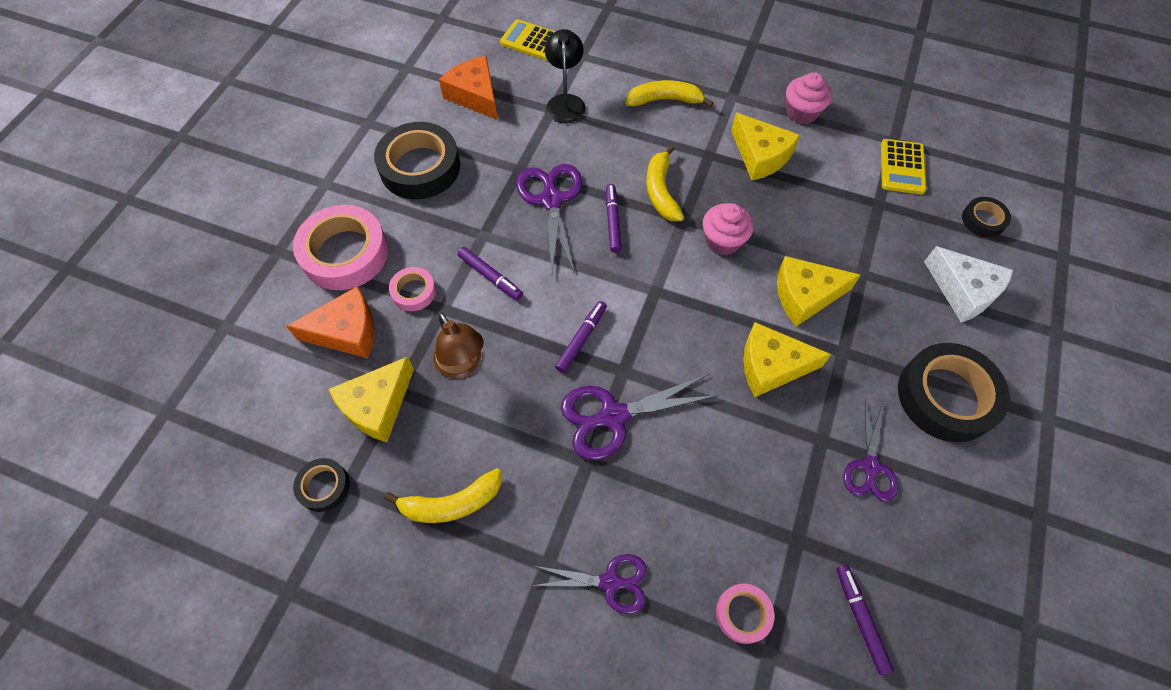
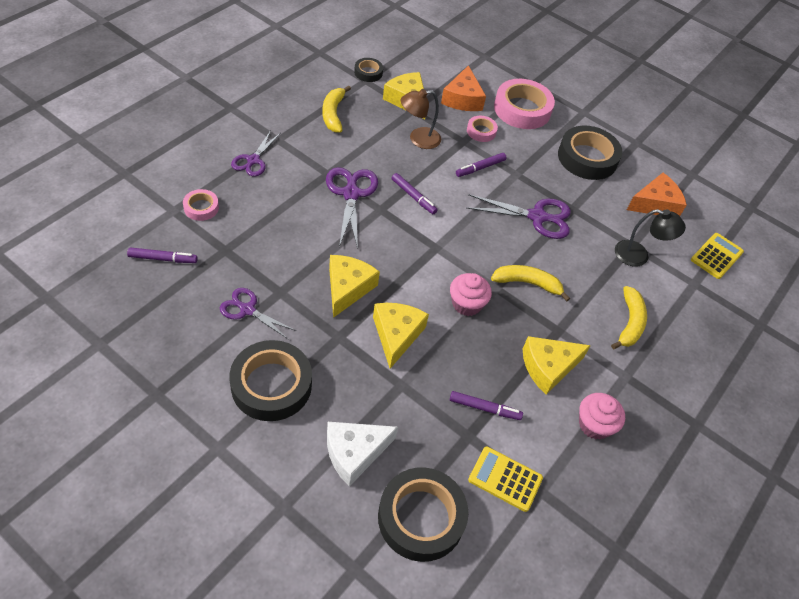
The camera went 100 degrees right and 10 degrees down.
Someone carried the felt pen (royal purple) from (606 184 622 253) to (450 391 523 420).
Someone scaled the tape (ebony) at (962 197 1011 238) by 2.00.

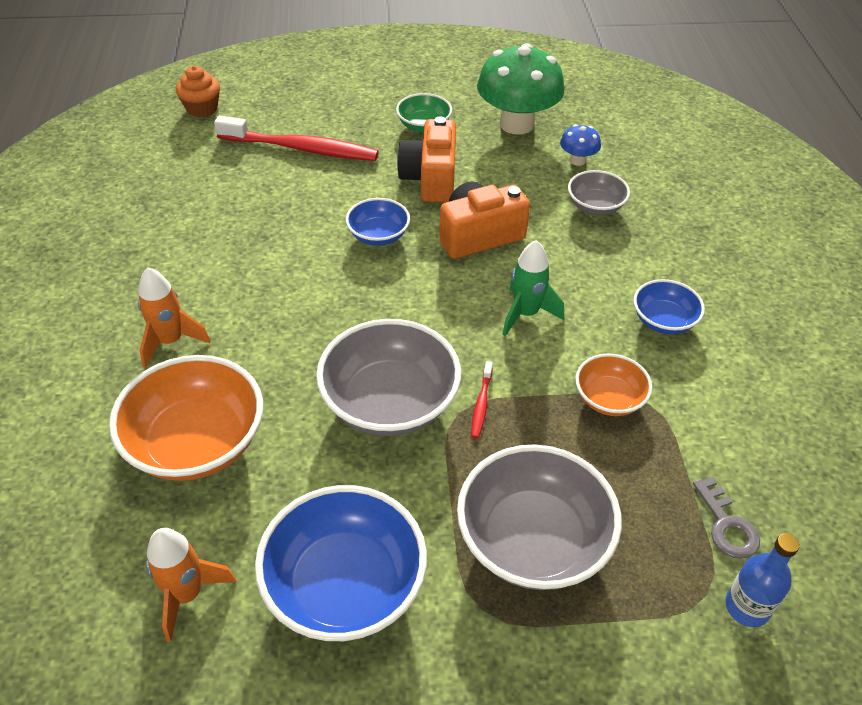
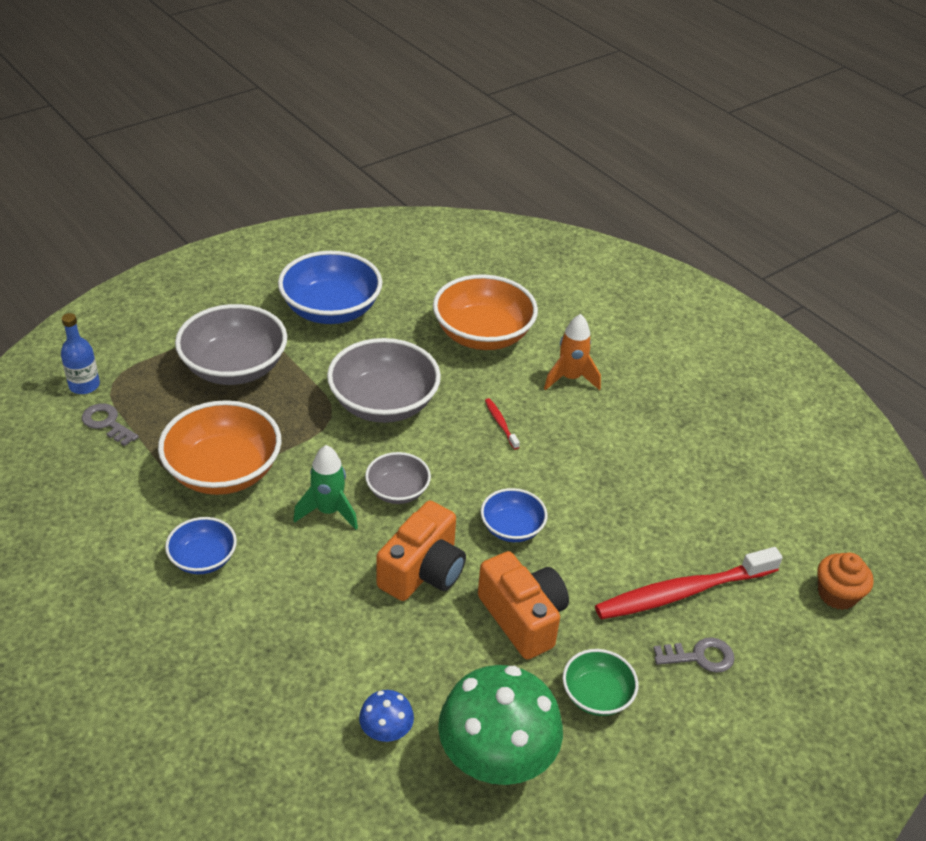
The camera went 145 degrees right and 5 degrees down.
Someone carried the deep dish (ash-grey) from (568 170 630 215) to (365 452 431 504).
Someone scaled the deep dish (orange-coloured) at (575 354 652 416) by 1.84.
Someone carried the tooth brush (scarlet) from (471 361 493 438) to (485 398 520 450).
Someone took away the toy rocket (orange-coloured) at (146 528 236 642).
Someone put down the key (ash-grey) at (654 637 735 673).

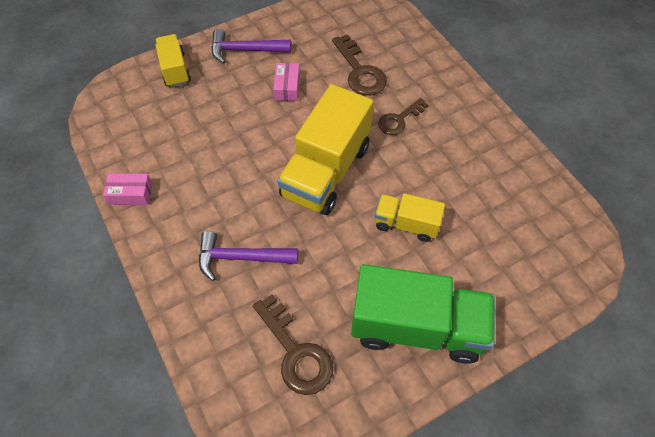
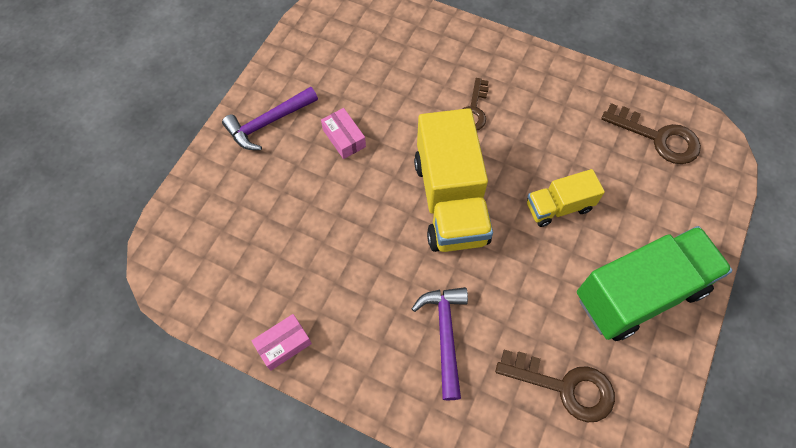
The camera went 35 degrees left and 5 degrees up.
Someone took away the toy truck (yellow) at (156 34 191 87).
Someone carried the key (russet) from (332 34 387 96) to (601 103 701 164).
Someone rotated the carpenter's hammer (royal purple) at (199 231 298 281) by 120 degrees clockwise.

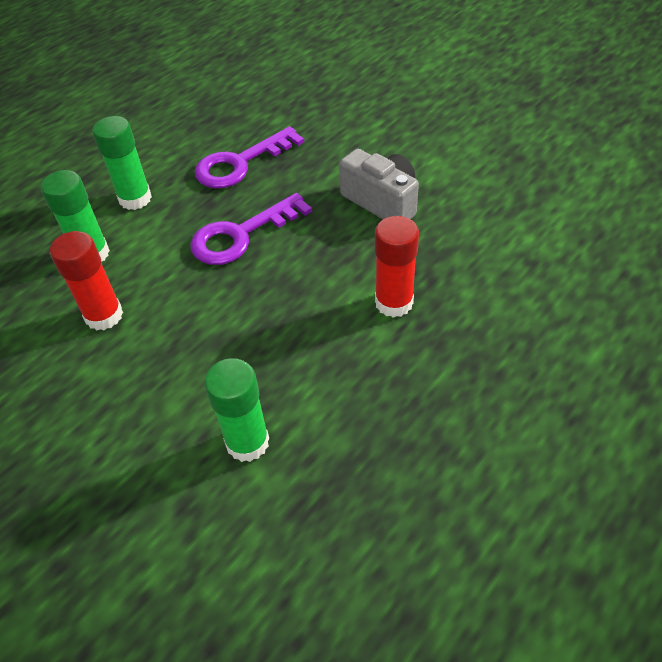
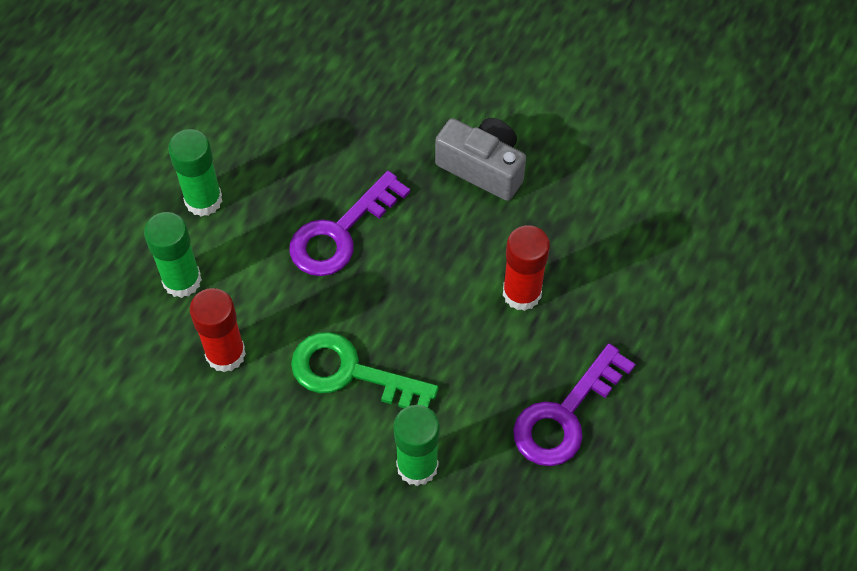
The camera went 15 degrees left and 10 degrees up.
Someone carried the key (royal purple) from (195 126 304 188) to (513 344 635 466).
Someone put down the key (green) at (291 332 438 408).

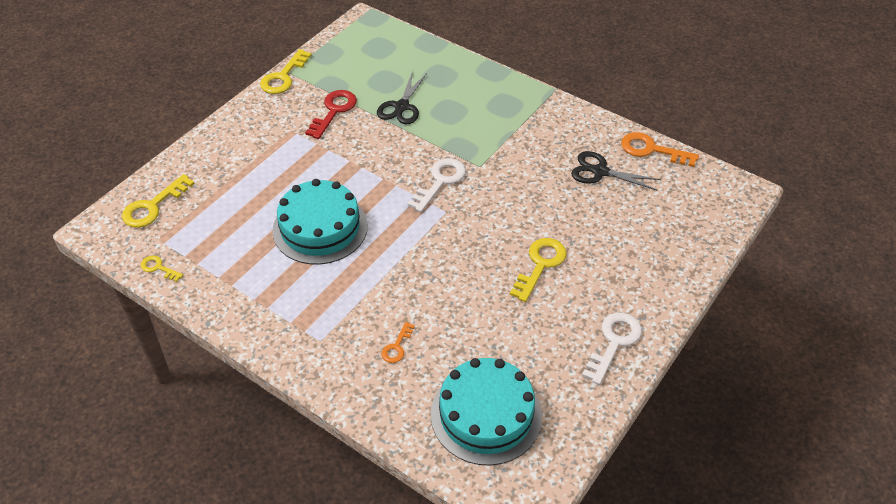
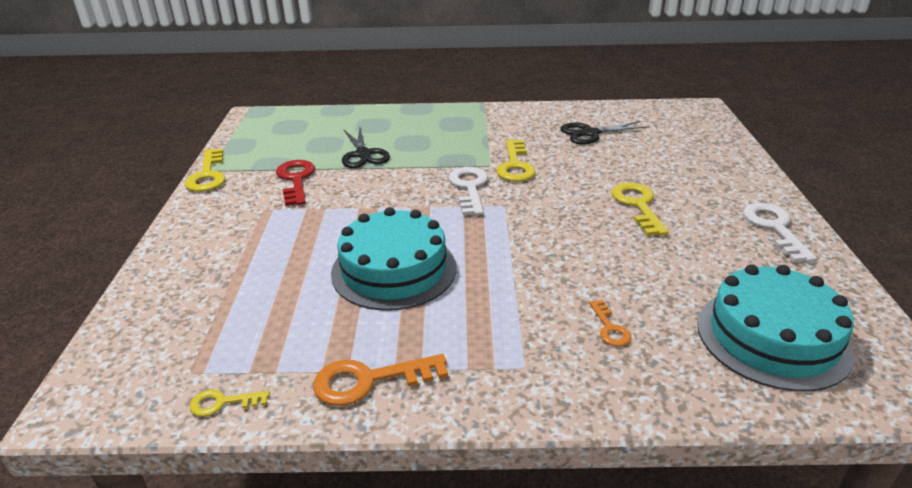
The camera went 35 degrees left and 15 degrees down.
Someone carried the key (orange-coloured) from (621 132 699 167) to (313 354 448 406).
Someone carried the key (yellow) from (122 174 195 228) to (497 139 536 182).

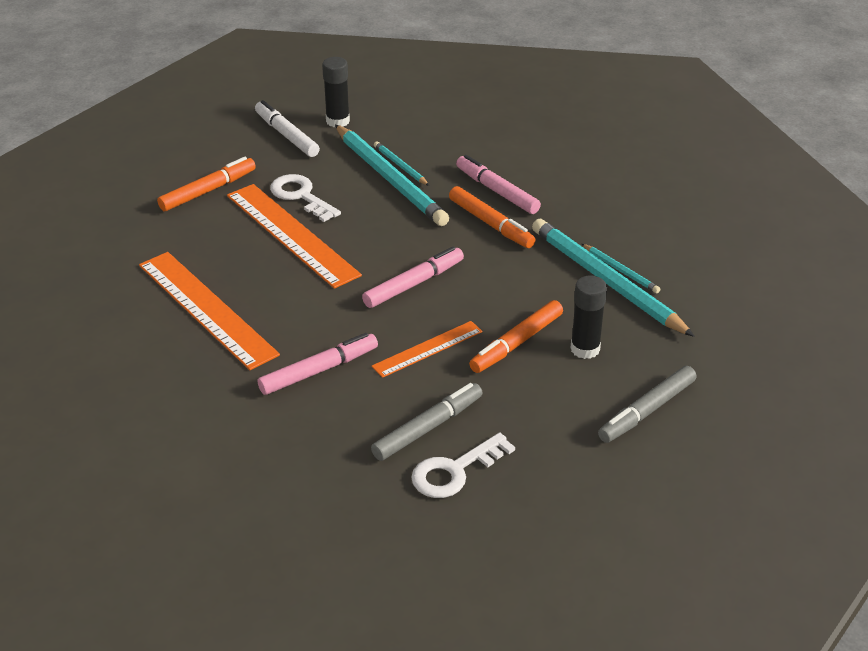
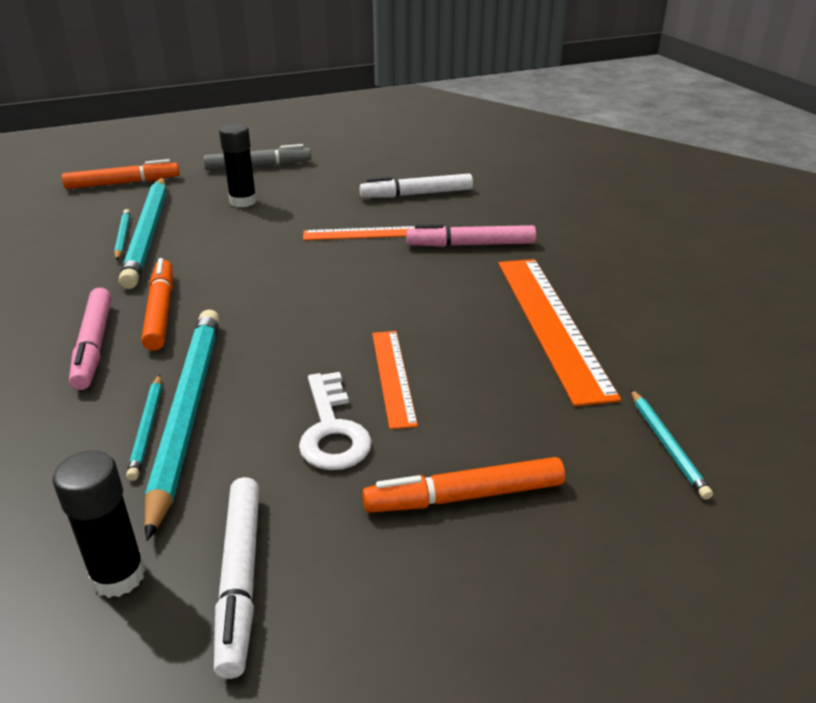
The camera went 150 degrees left and 5 degrees down.
Someone scaled the ruler (orange-coloured) at (227 184 362 289) by 0.56.
Someone took away the felt pen (pink) at (362 246 464 308).
Someone carried the felt pen (orange-coloured) from (469 300 563 373) to (62 159 180 189).
Someone repainted the felt pen (ash-grey) at (371 383 482 461), which became the felt pen (white) at (360 174 473 198).
Someone took away the key (white) at (411 433 515 498).
Someone put down the wooden pencil (aqua) at (631 389 713 500).

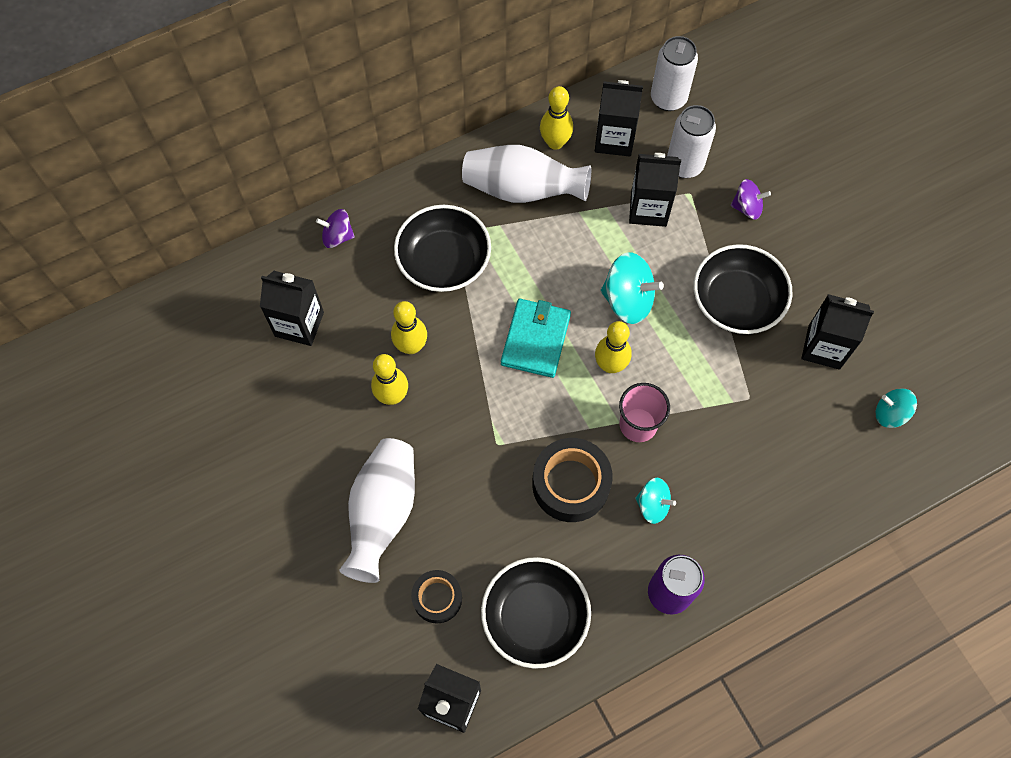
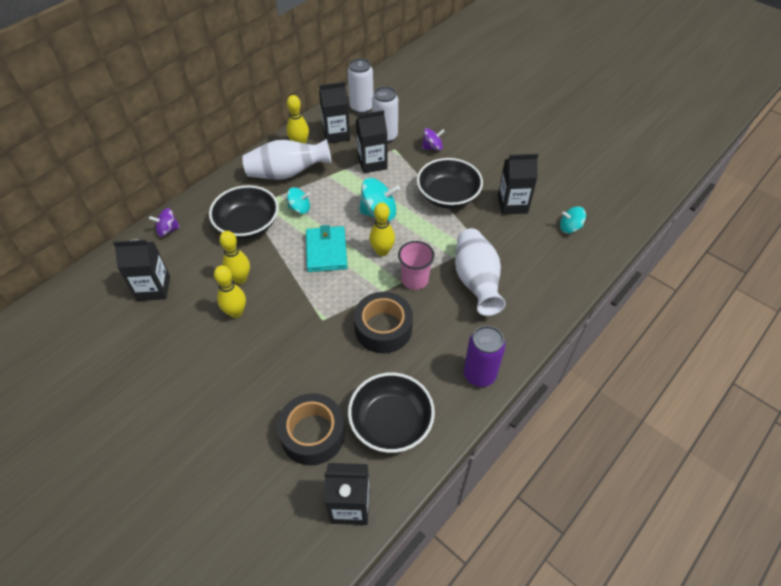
The camera went 20 degrees left and 15 degrees down.
Someone carried the tall vase (white) from (339 438 415 583) to (455 228 506 316).
Someone carried the toy top (aqua) from (635 478 676 524) to (287 187 310 214).
Someone scaled the tape (ebony) at (411 570 462 624) by 1.63.

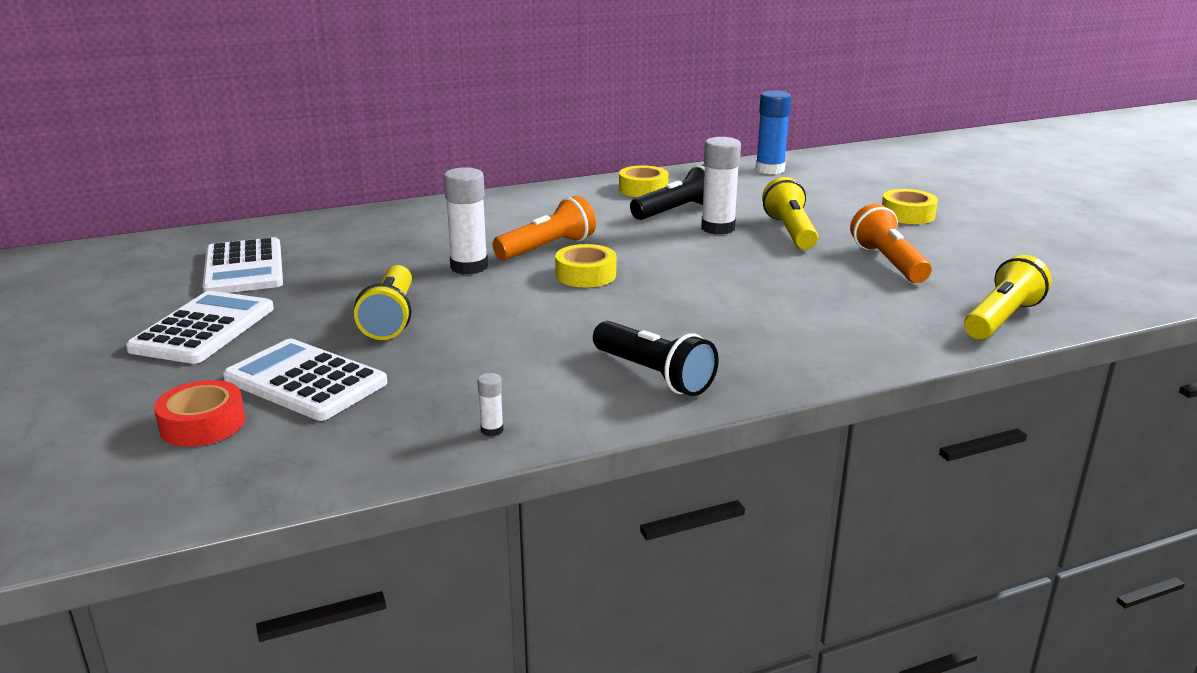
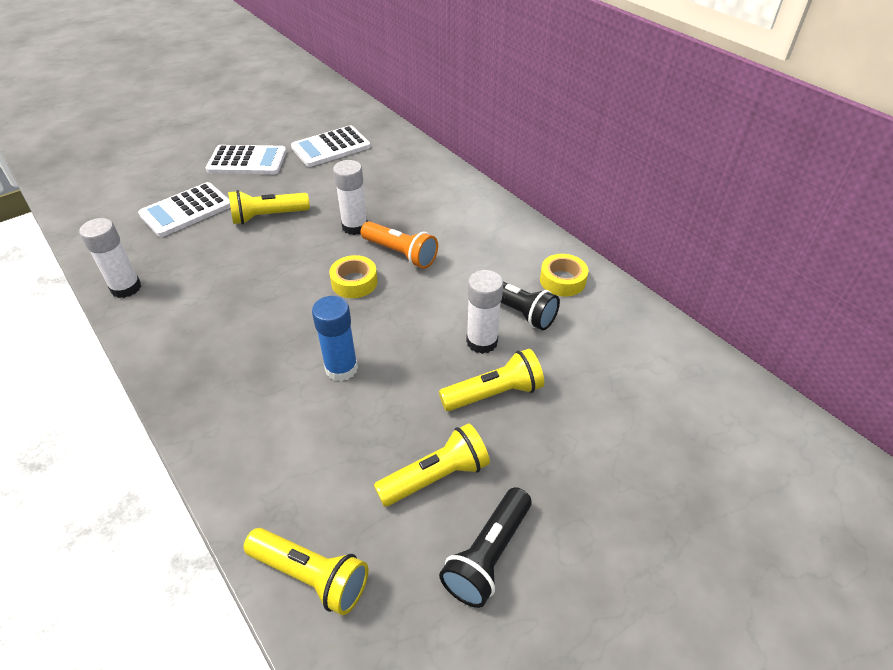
The camera went 75 degrees right and 20 degrees up.
Someone carried the glue (royal blue) from (755 90 791 174) to (312 296 358 381).
Someone took away the tape (yellow) at (882 189 938 224).
Someone repainted the flashlight (orange-coloured) at (850 204 932 283), which became the flashlight (yellow) at (374 423 490 507).
Someone carried the flashlight (ebony) from (593 321 719 396) to (439 487 531 608).
Someone rotated the calculator (white) at (223 339 387 421) by 150 degrees counterclockwise.
Someone scaled the glue (white) at (477 373 503 436) by 2.24.
Someone took away the tape (scarlet) at (154 380 245 447).

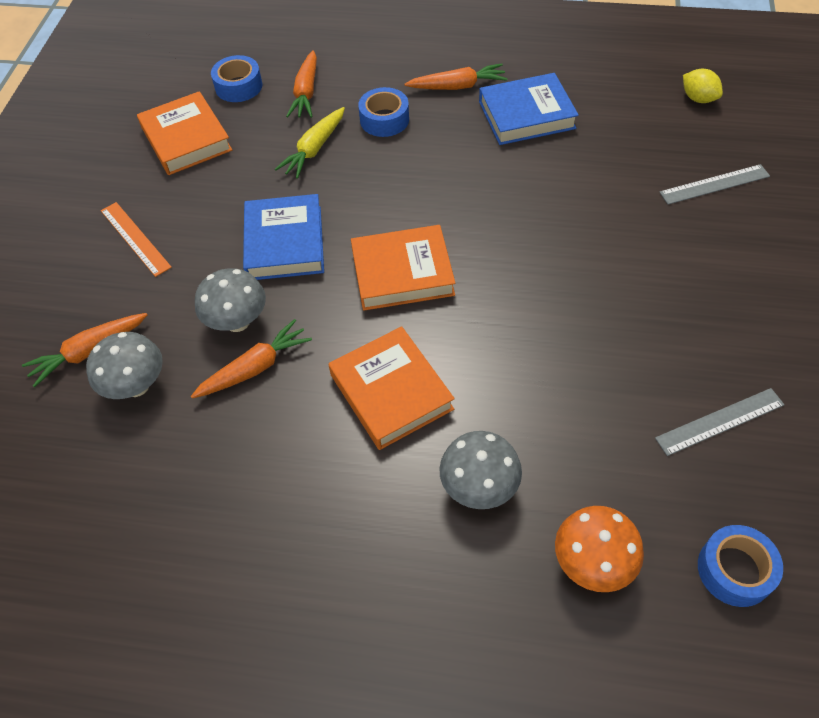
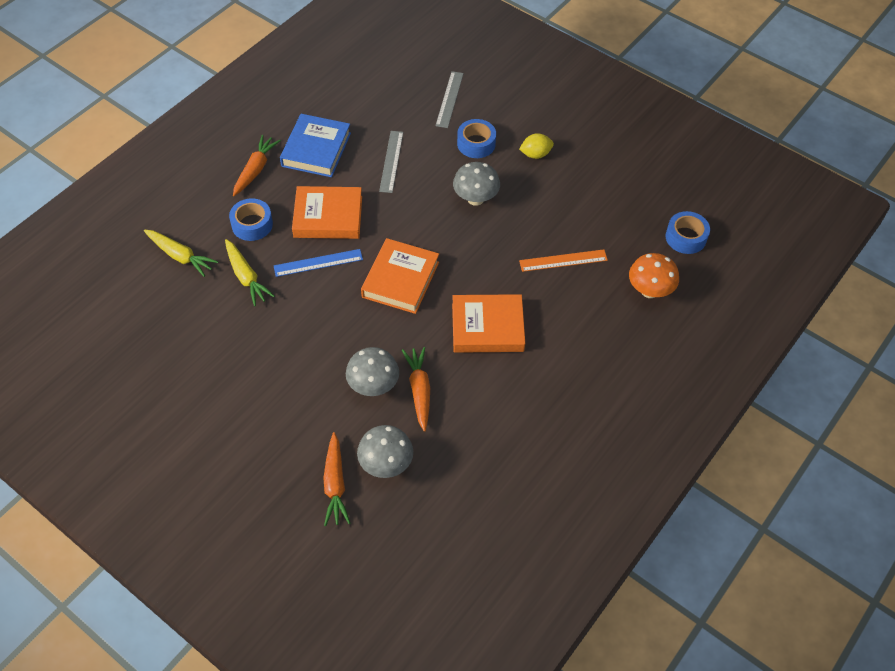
The camera went 65 degrees left and 0 degrees up.
Someone repainted the carrot (orange-coloured) at (286 50 317 118), which became the carrot (yellow) at (144 230 218 277).
Someone carried the tape (royal blue) from (211 55 262 102) to (457 119 496 158).
Someone carried the toy lemon (yellow) from (683 69 723 103) to (519 133 554 159).
Someone carried the book (orange-coloured) from (137 91 232 175) to (292 186 362 239).
Someone took away the book (royal blue) at (243 194 324 280).
Someone carried the ruler (orange-coloured) from (101 202 172 277) to (519 249 608 272).
Someone carried the ruler (ash-grey) from (655 388 785 456) to (379 131 403 193).
Someone carried the toadstool (ash-grey) from (439 431 522 509) to (453 162 500 206).
Someone put down the ruler (royal blue) at (274 249 363 277).

